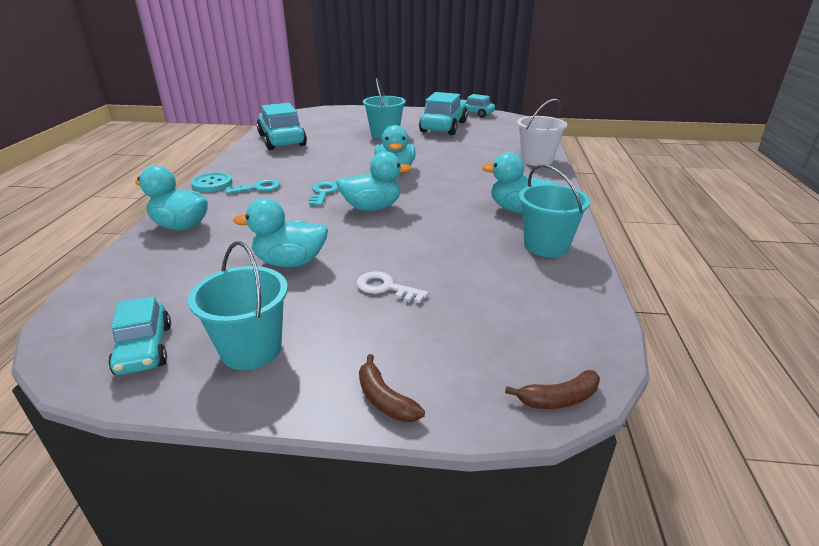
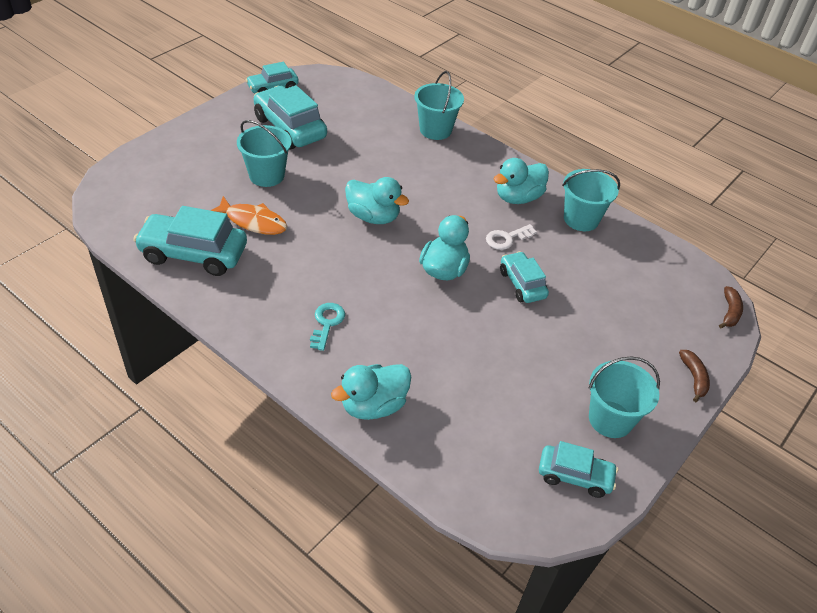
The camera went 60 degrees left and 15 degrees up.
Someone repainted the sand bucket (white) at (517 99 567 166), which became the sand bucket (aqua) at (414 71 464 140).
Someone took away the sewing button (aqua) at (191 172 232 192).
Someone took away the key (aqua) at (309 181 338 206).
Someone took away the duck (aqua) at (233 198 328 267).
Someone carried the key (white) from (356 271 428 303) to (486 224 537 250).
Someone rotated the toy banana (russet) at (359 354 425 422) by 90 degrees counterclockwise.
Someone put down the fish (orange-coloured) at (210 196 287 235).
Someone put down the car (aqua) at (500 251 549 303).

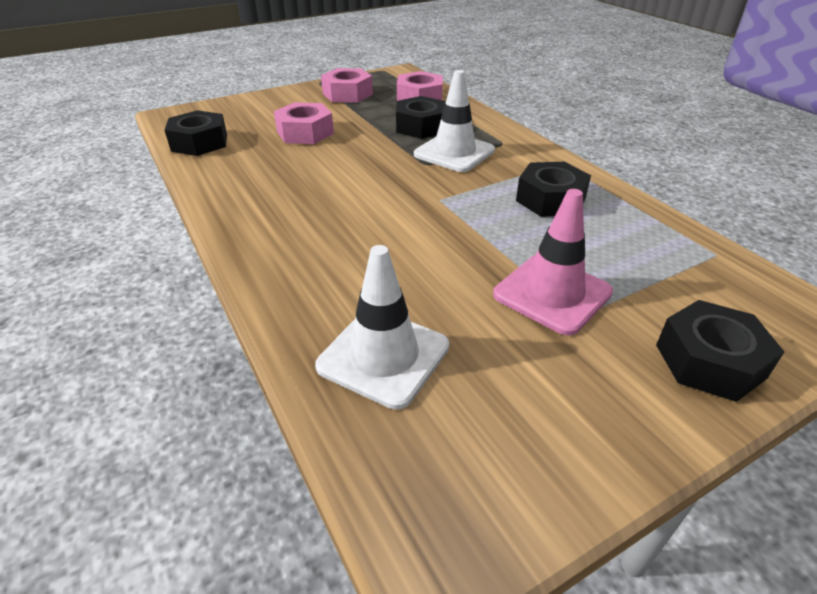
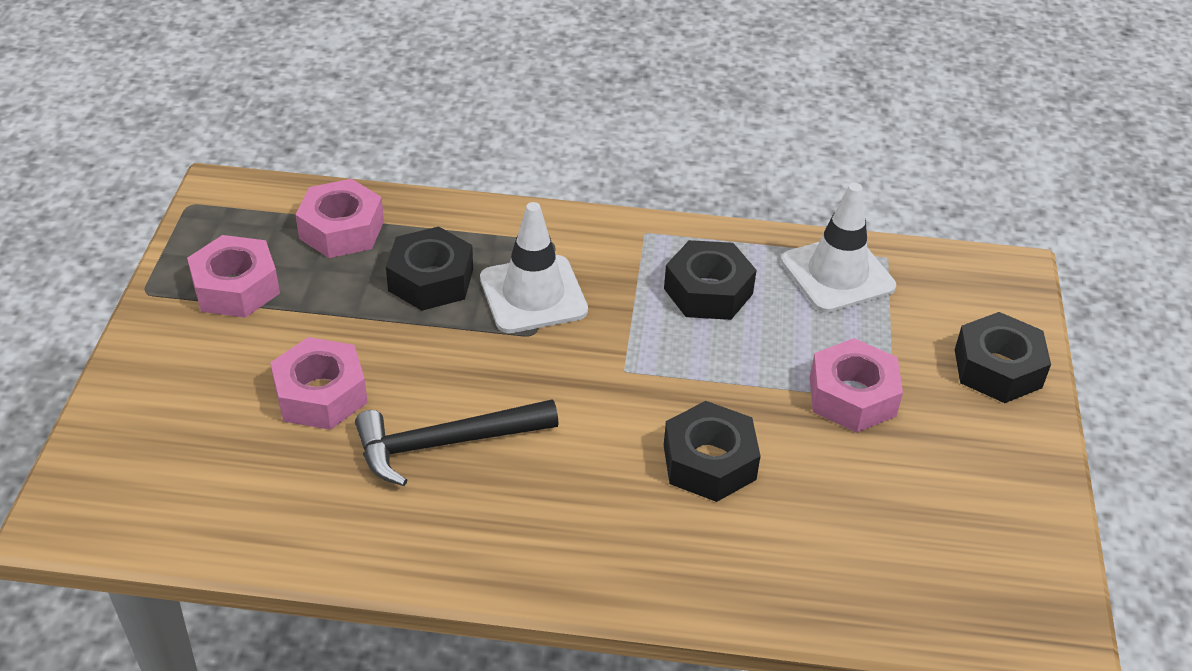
The camera went 55 degrees left and 5 degrees up.
Someone carried the nut (ebony) from (165 110 227 156) to (664 401 760 502).
Someone swapped the road cone (pink) at (493 189 613 336) for the nut (pink) at (810 338 903 433).
Someone carried the road cone (white) from (315 245 449 410) to (781 183 896 313).
Someone put down the carpenter's hammer (ebony) at (355 399 559 486).

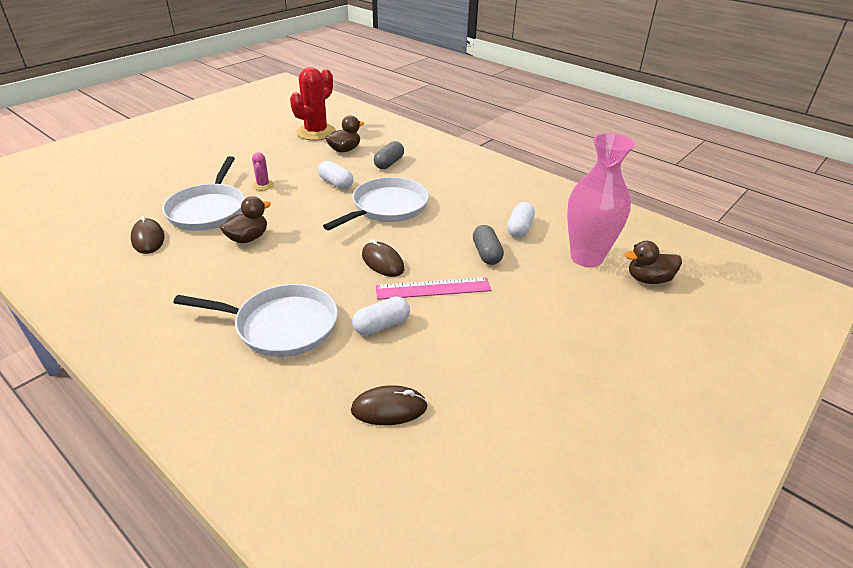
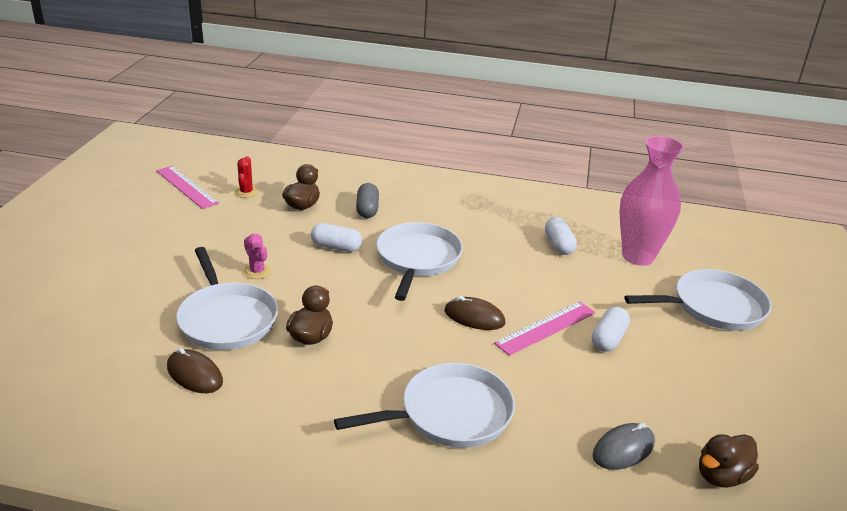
The camera went 30 degrees left and 5 degrees down.
Someone scaled the cactus (scarlet) at (290 67 336 141) by 0.47.
Someone took away the capsule (ash-grey) at (473 225 504 265).
Someone carried the duck (russet) from (625 241 682 284) to (699 434 759 488).
Someone carried the capsule (white) from (352 296 410 335) to (592 307 630 352).
Someone repainted the mouse (russet) at (351 385 428 425), which became the mouse (ash-grey) at (593 423 655 470).
Someone put down the ruler (pink) at (156 166 219 209).
Someone put down the pan (white) at (624 269 772 331).

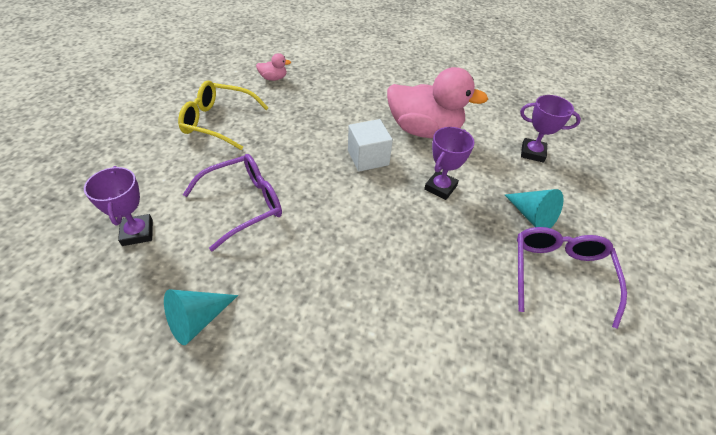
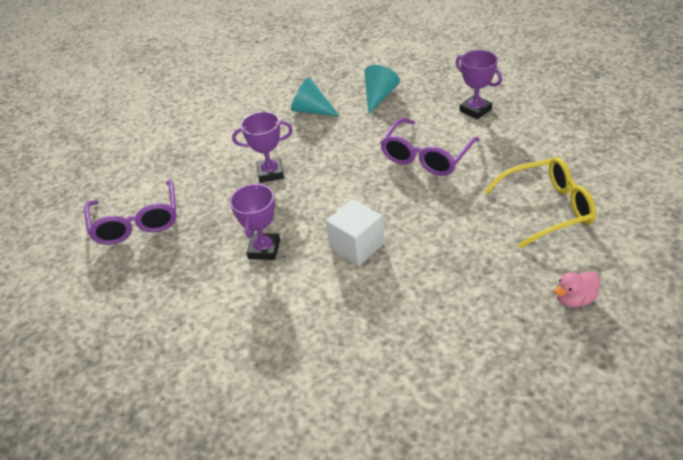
The camera went 160 degrees right and 5 degrees down.
Someone took away the duck (pink) at (387 67 488 138).
Someone carried the prize cup (royal purple) from (520 95 581 163) to (232 112 293 183).
Someone carried the cone shape (aqua) from (505 189 564 228) to (291 77 340 117).

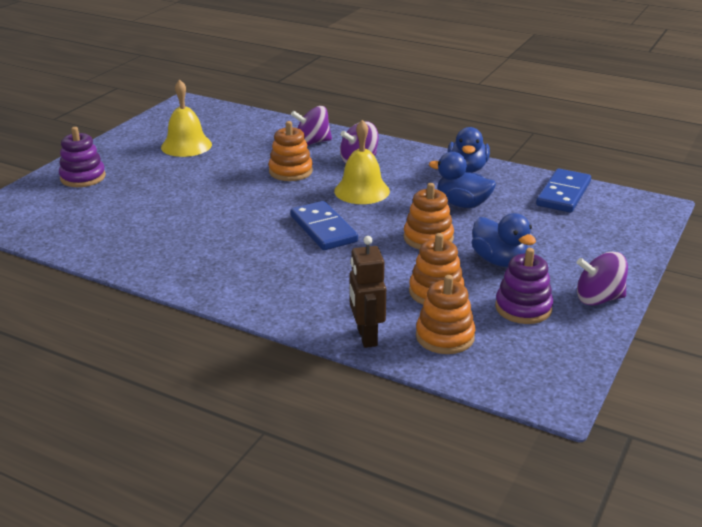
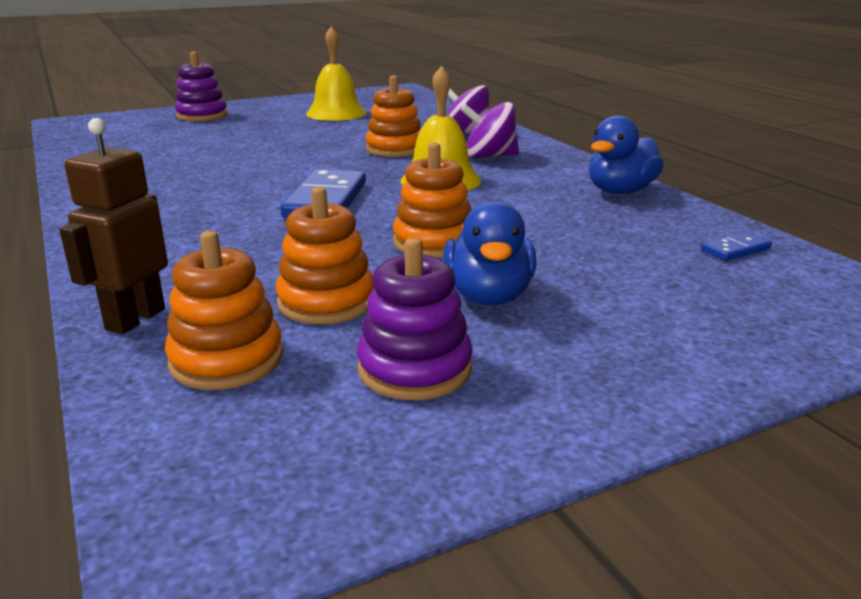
The camera went 35 degrees right and 5 degrees down.
Someone took away the duck (royal blue) at (429 152 496 208).
Someone scaled the domino tile (royal blue) at (536 168 591 213) by 0.49.
Someone took away the toy top (royal purple) at (577 252 628 306).

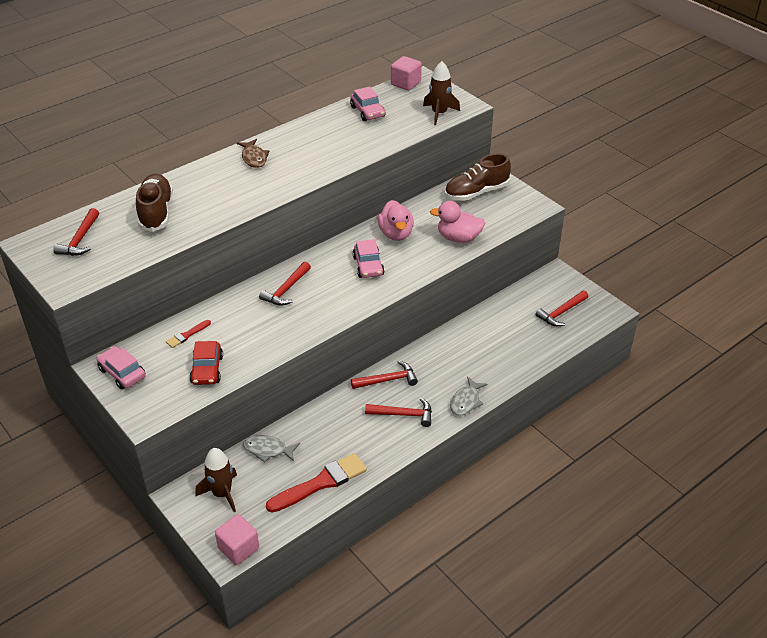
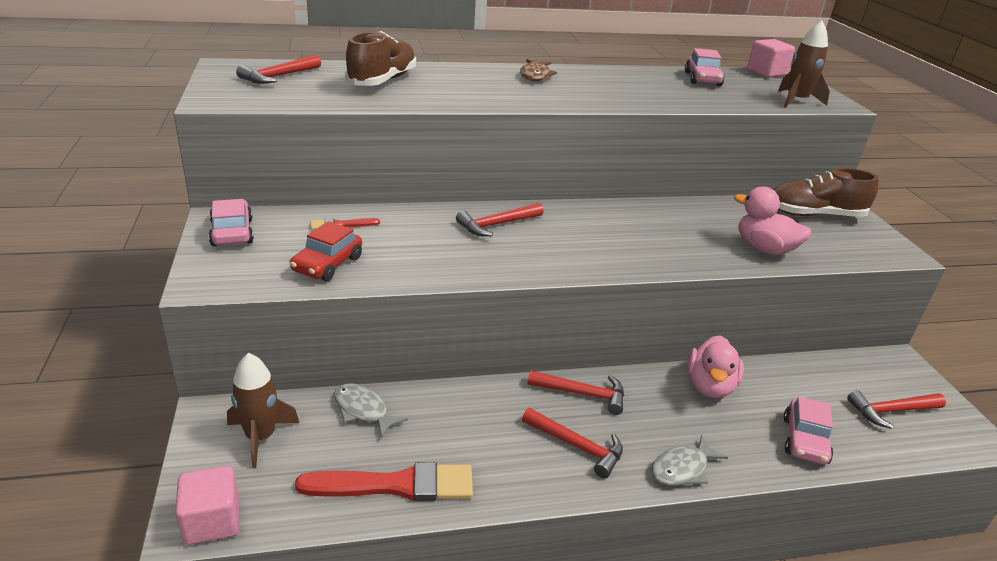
The camera went 25 degrees right and 10 degrees down.
Someone carried the duck (pink) from (378 200 414 241) to (687 335 744 398).
Someone carried the car (pink) from (353 239 385 278) to (784 396 833 465).

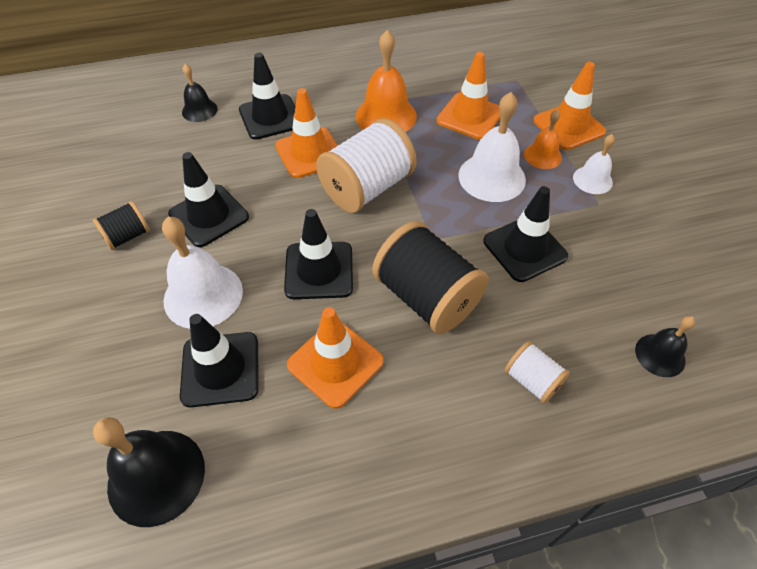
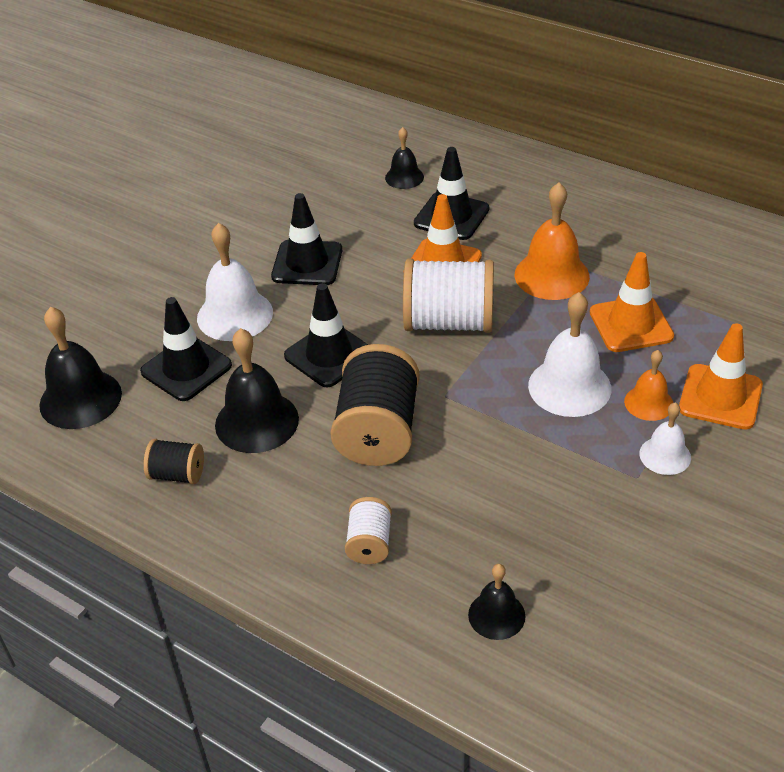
The camera went 50 degrees right and 10 degrees down.
Someone took away the road cone (ebony) at (483 186 568 282).
Someone carried the bobbin (ebony) from (93 201 150 250) to (144 439 204 484).
Someone swapped the road cone (orange-coloured) at (287 307 384 409) for the school bell (ebony) at (215 328 299 453).

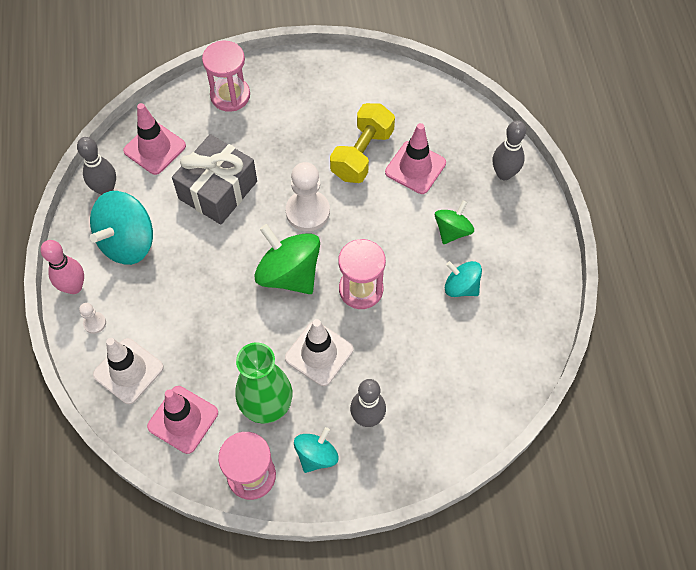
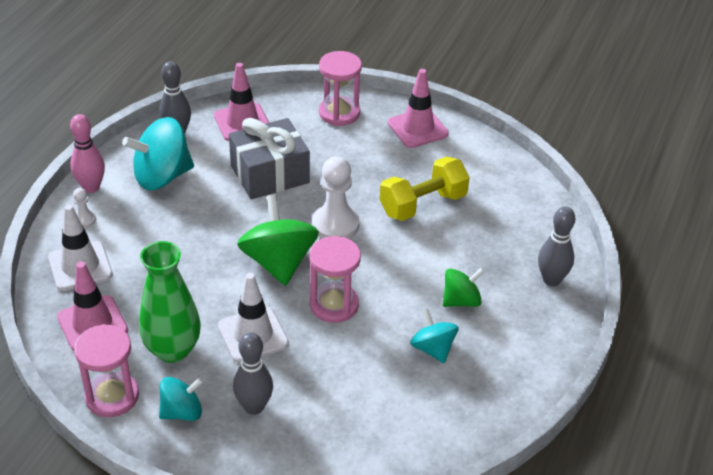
The camera went 30 degrees right and 20 degrees down.
Someone carried the road cone (pink) from (385 123 446 194) to (388 69 449 148).

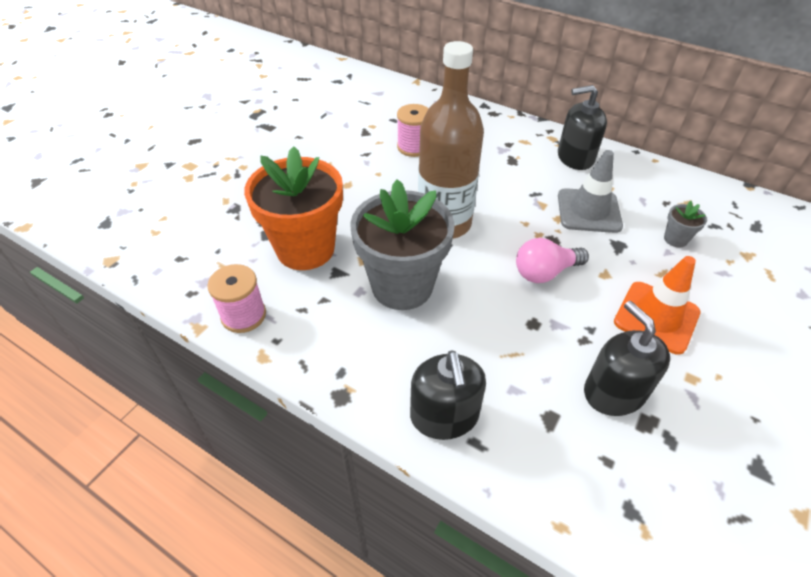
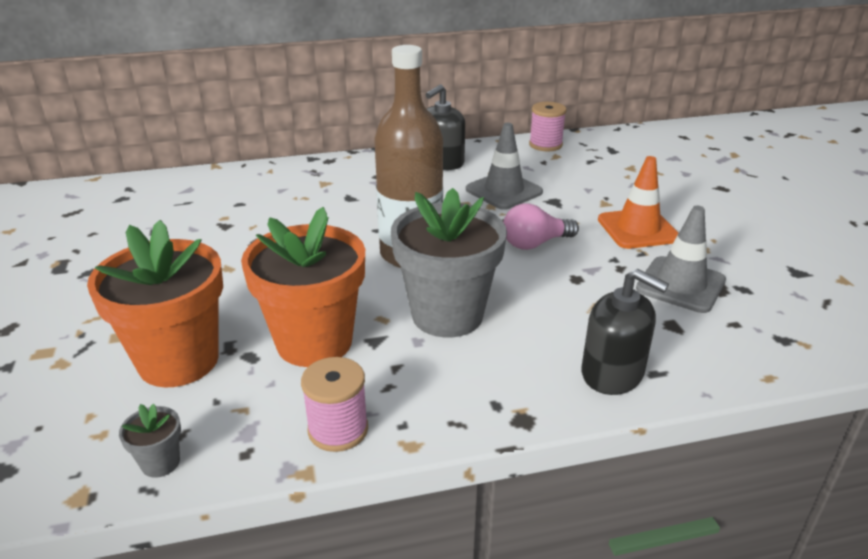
The camera went 45 degrees left and 15 degrees down.
Someone carried the bobbin (pink) from (397 104 429 157) to (529 102 566 151).
Someone carried the plant pot (ash-grey) from (664 201 707 247) to (119 404 181 478).
Someone rotated the light bulb (pink) at (516 238 589 283) by 45 degrees clockwise.
Someone swapped the soap pump (ebony) at (584 301 670 416) for the road cone (ash-grey) at (636 206 726 313).
Someone put down the plant pot (orange-coloured) at (87 220 223 387).

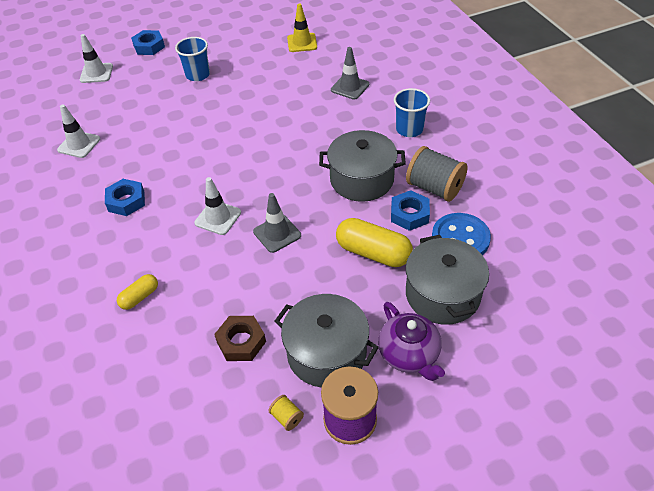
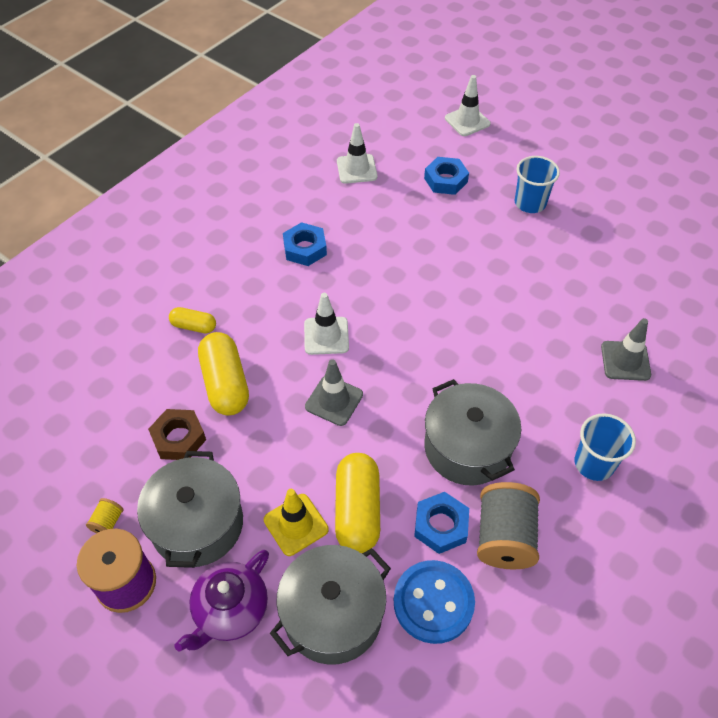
The camera went 60 degrees right and 5 degrees up.
Someone carried the road cone (yellow) from (287 3 317 52) to (264 489 329 556).
Someone carried the nut (royal blue) from (131 30 165 55) to (424 157 469 195).
Someone put down the capsule (yellow) at (198 332 249 416).

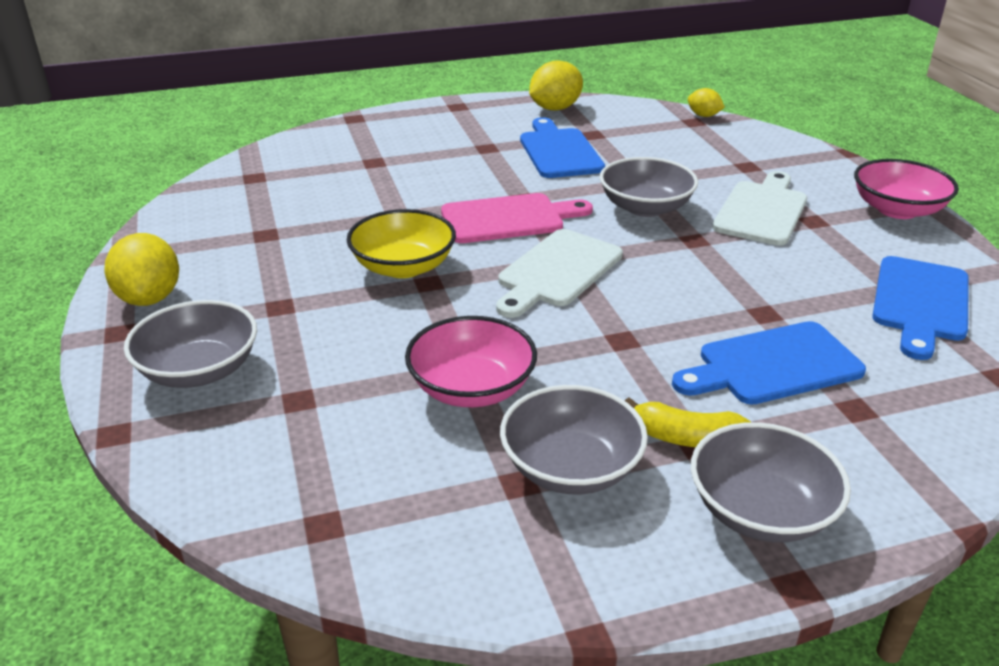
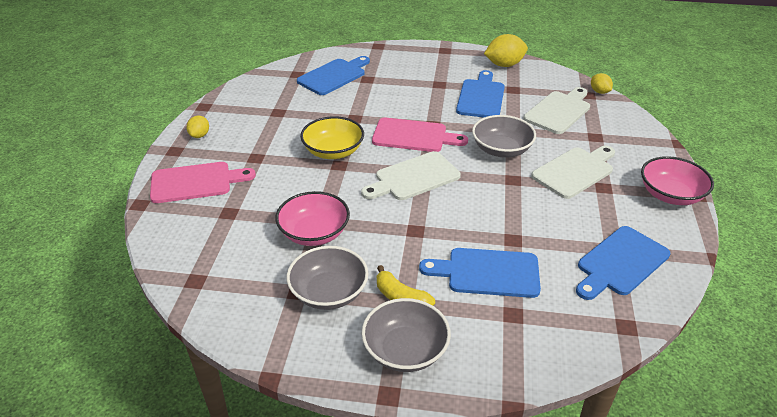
The camera went 25 degrees right and 5 degrees up.
Someone scaled the toy lemon (yellow) at (104 233 179 306) by 0.57.
Someone swapped the deep dish (ash-grey) at (124 300 257 388) for the cutting board (pink) at (150 162 256 203).
Someone put down the cutting board (royal blue) at (297 56 370 95).
Someone put down the cutting board (white) at (523 87 590 134).

